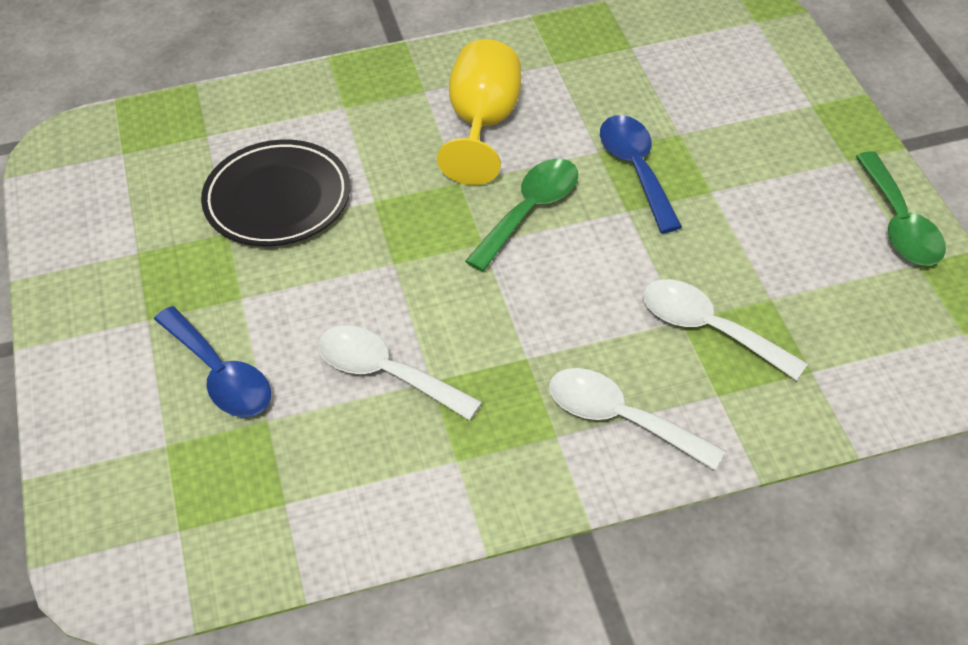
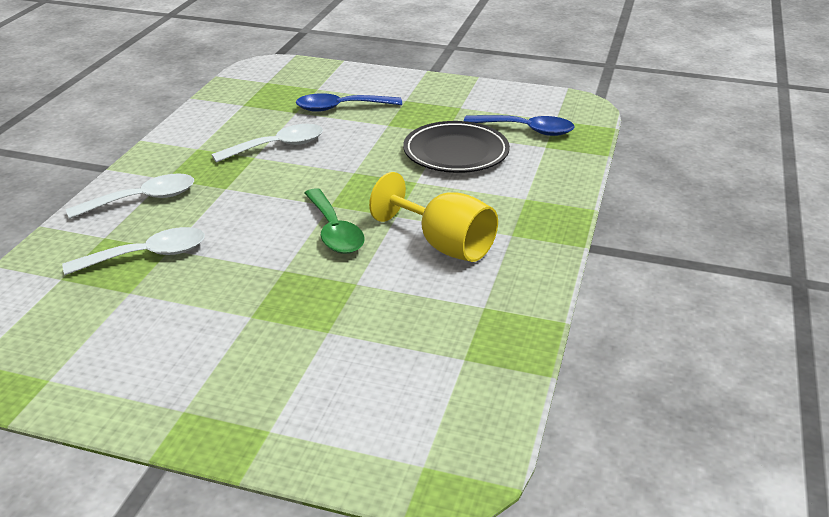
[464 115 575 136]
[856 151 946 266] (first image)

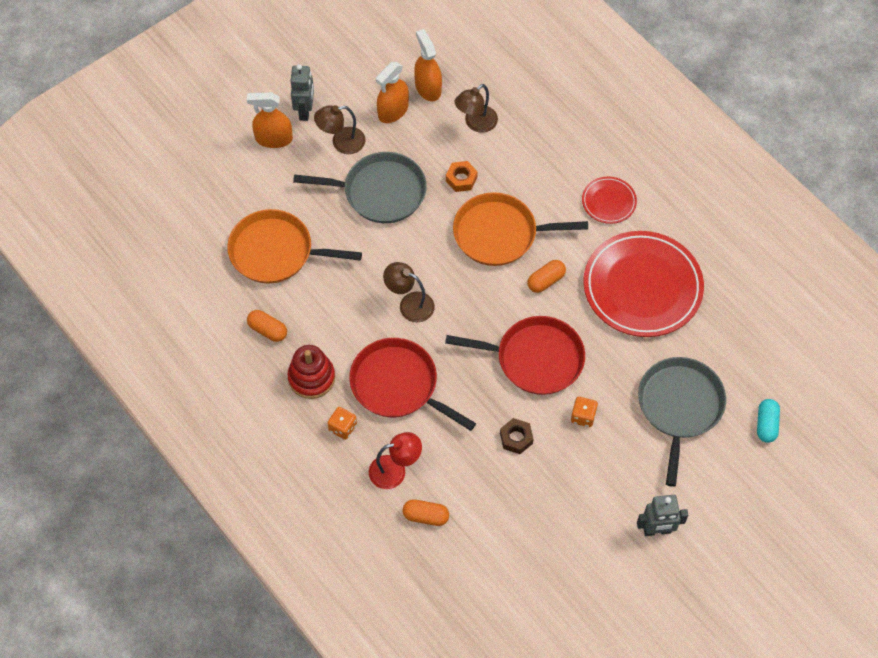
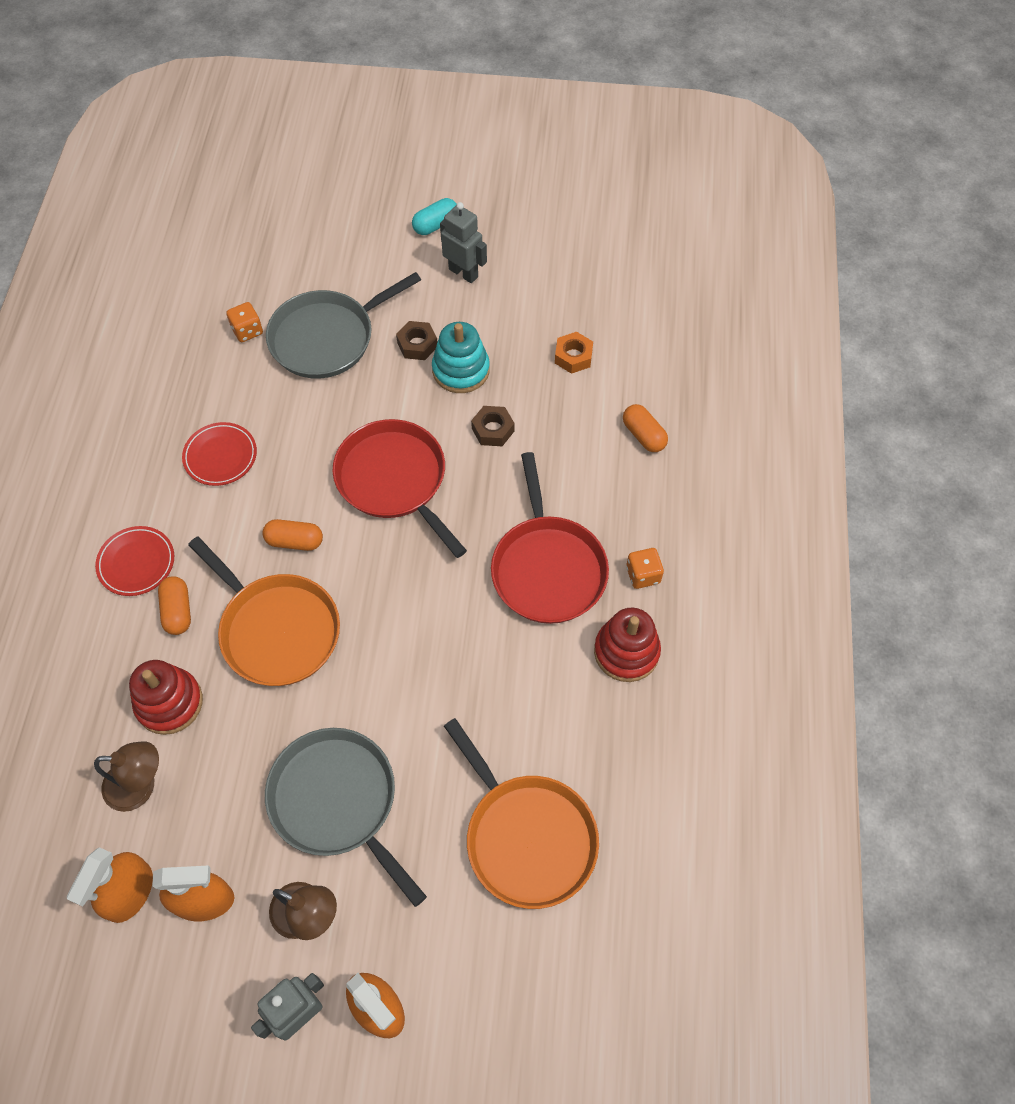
[129 660 203 735]
[158 576 191 635]
[182 422 257 486]
[226 302 263 342]
[396 321 437 360]
[412 198 457 235]
[432 322 490 393]
[555 332 593 374]
[369 432 422 489] (first image)
[383 262 435 322] (first image)

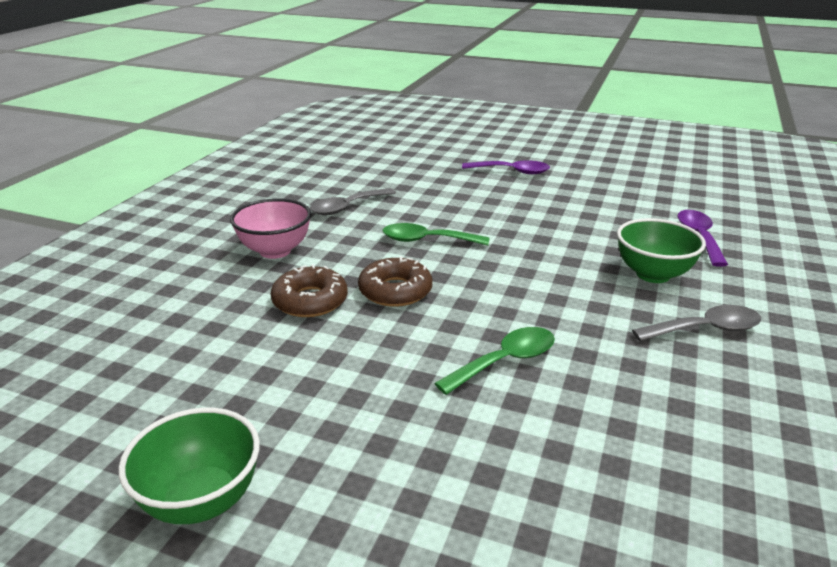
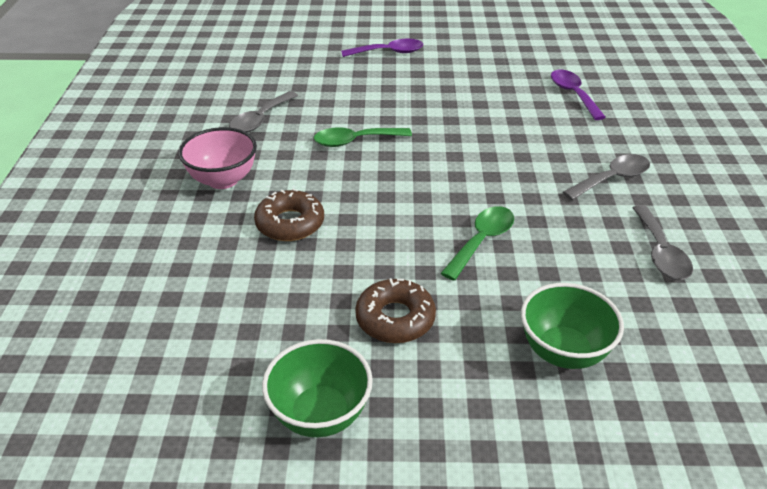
[355 278 436 343]
[521 283 624 369]
[632 205 693 280]

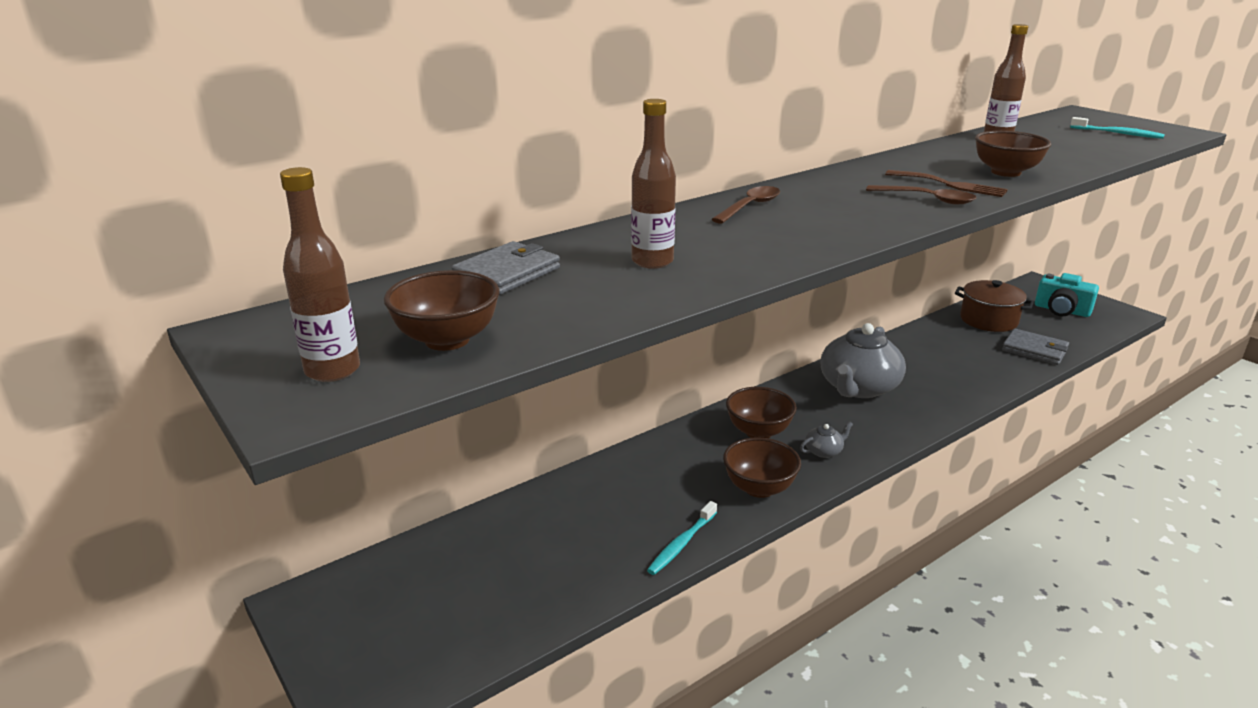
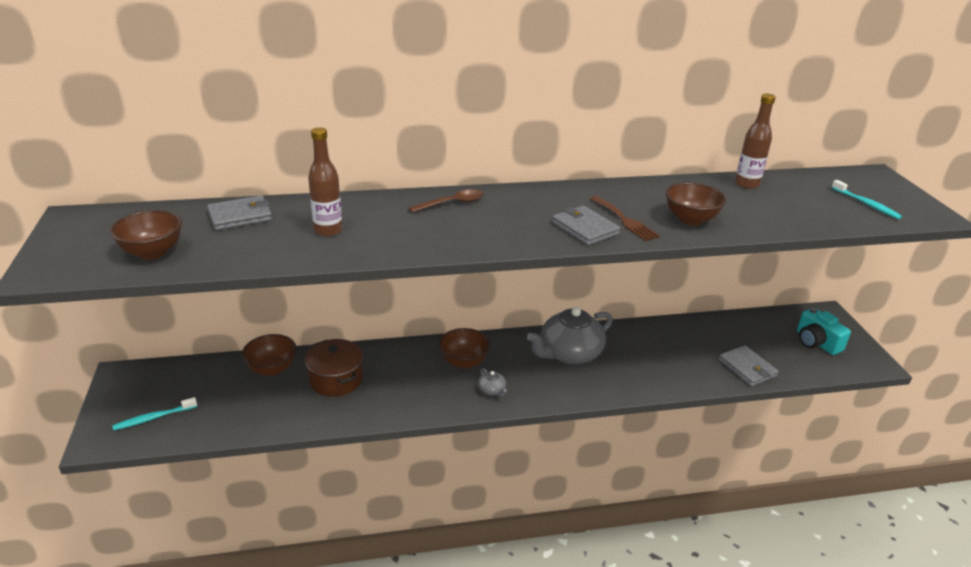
[112 397 197 431]
[242 334 296 376]
[305 339 363 397]
[478 368 507 397]
[552 206 620 246]
[280 167 360 382] (first image)

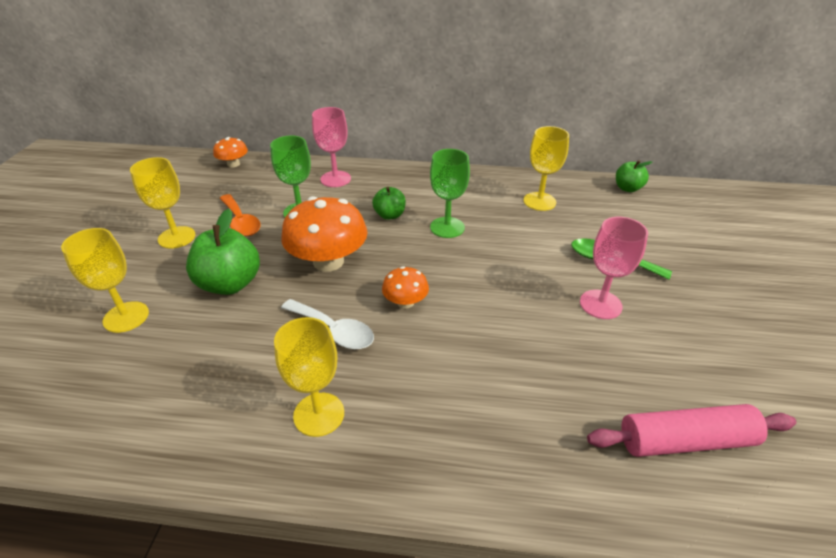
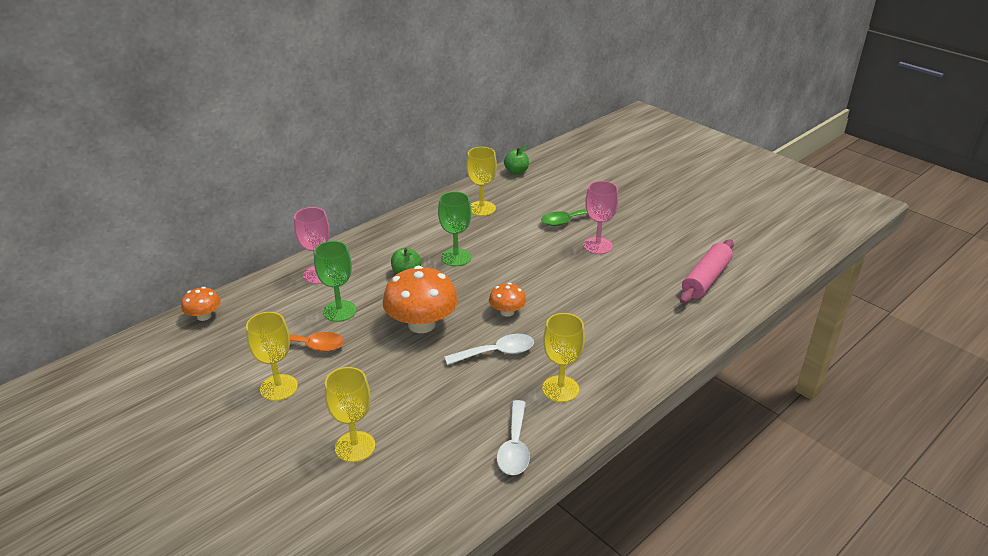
[497 400 530 475]
[186 209 260 295] (first image)

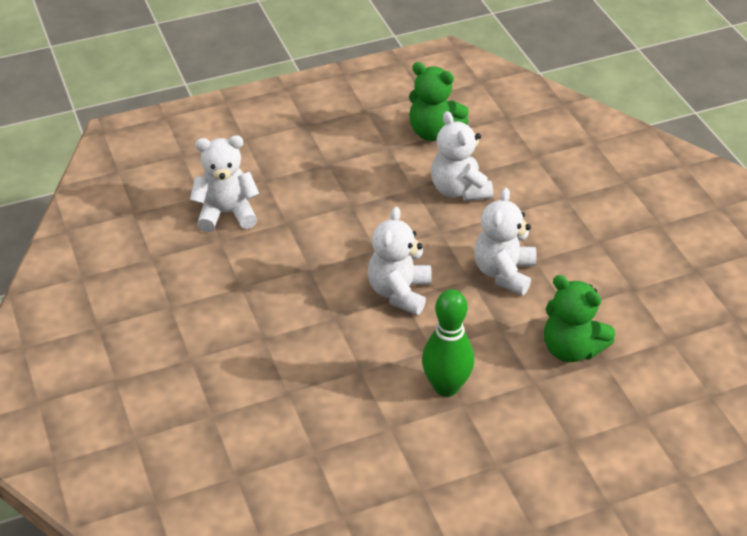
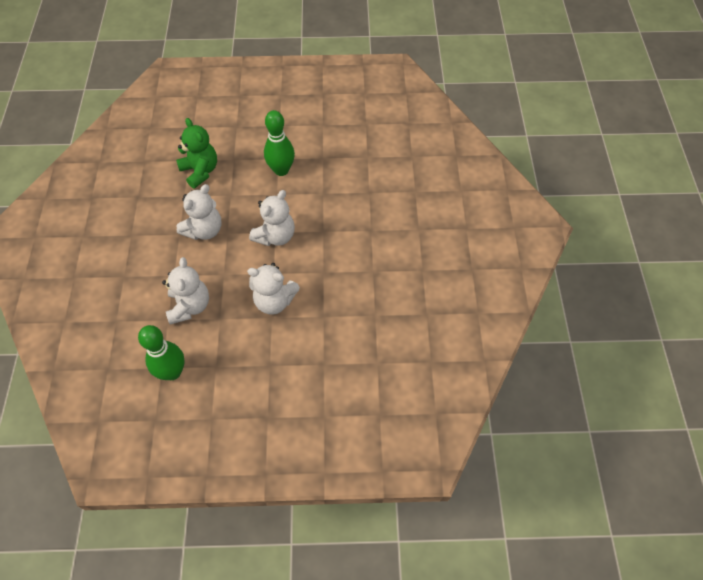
[138 325 185 380]
[247 263 300 315]

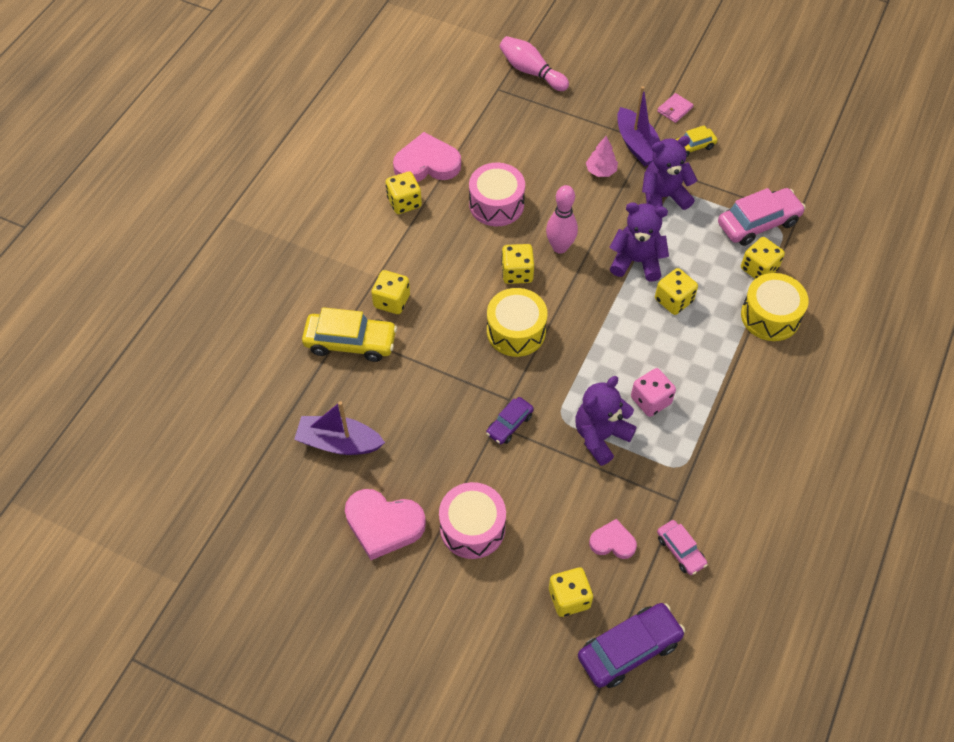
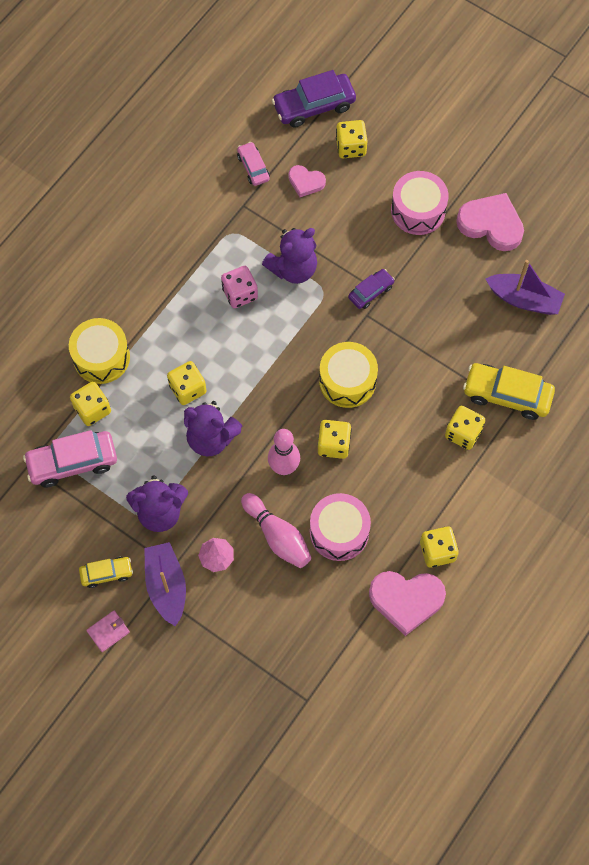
[241 493 311 568]

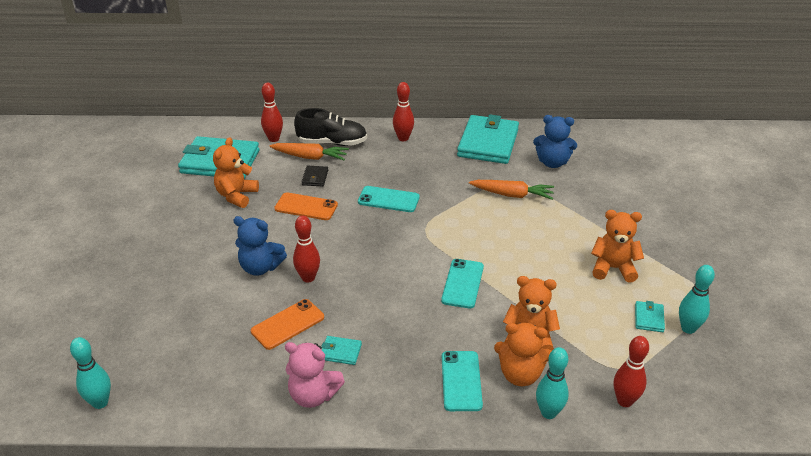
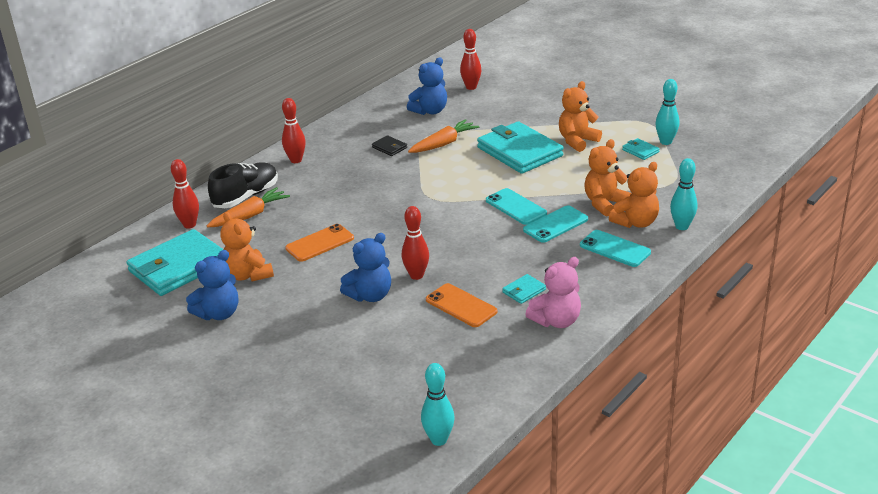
[186 250 238 320]
[372 135 407 156]
[426 283 497 327]
[460 29 481 90]
[477 121 563 174]
[523 206 588 243]

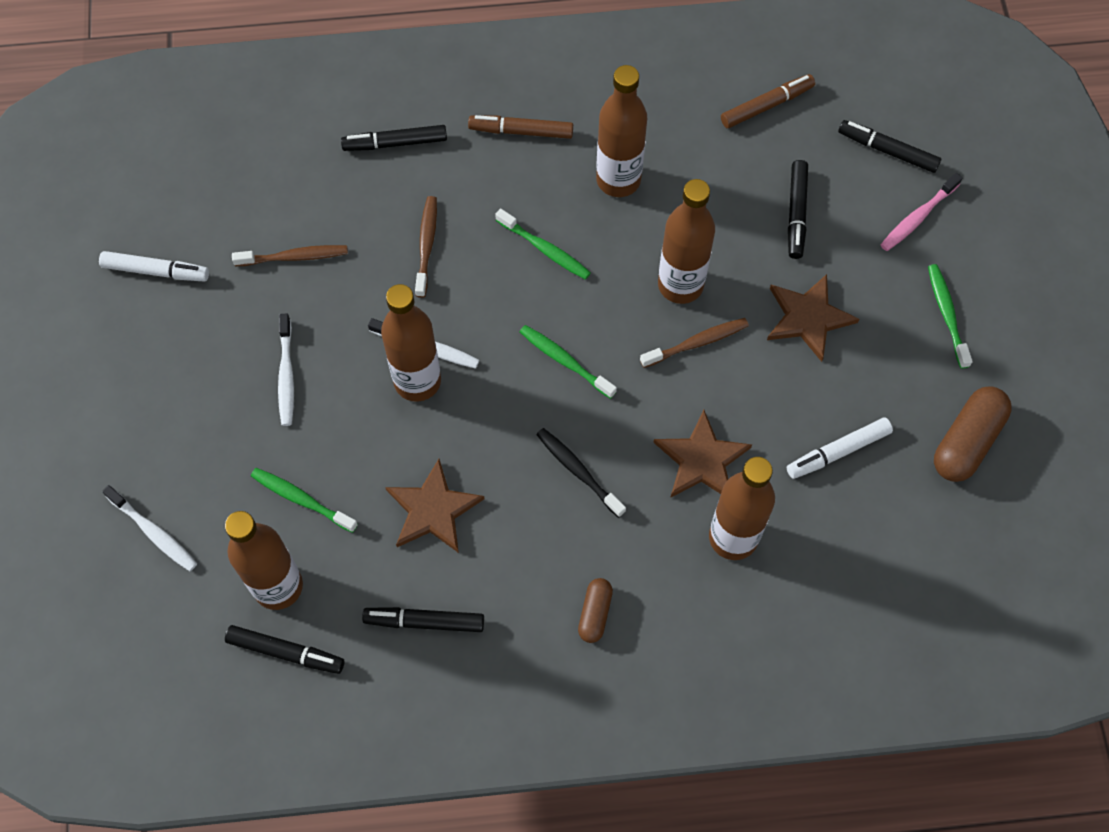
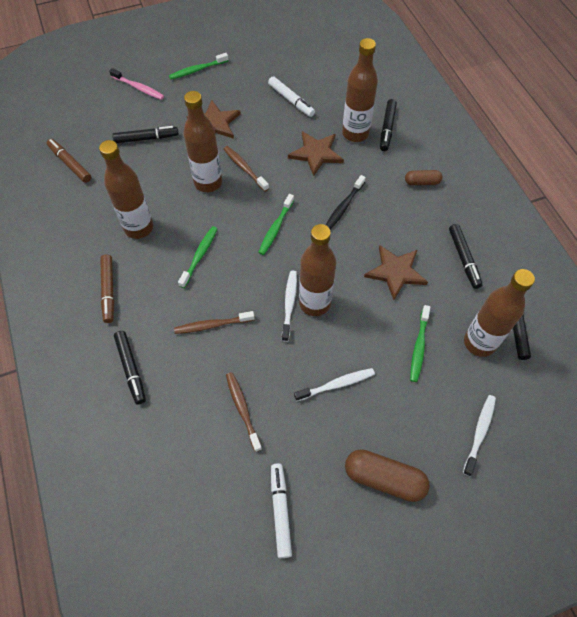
[345 449 430 502]
[380 99 397 151]

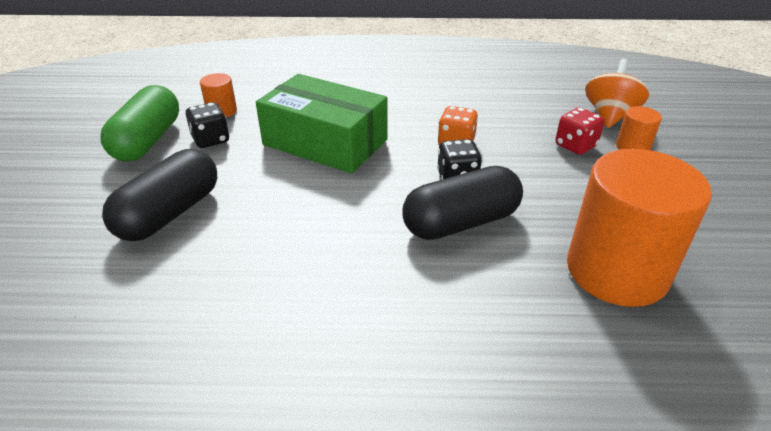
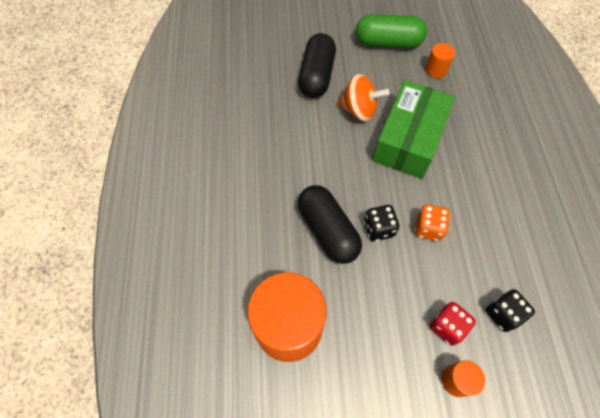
[298 33 336 98]
[337 74 389 122]
[486 289 535 332]

